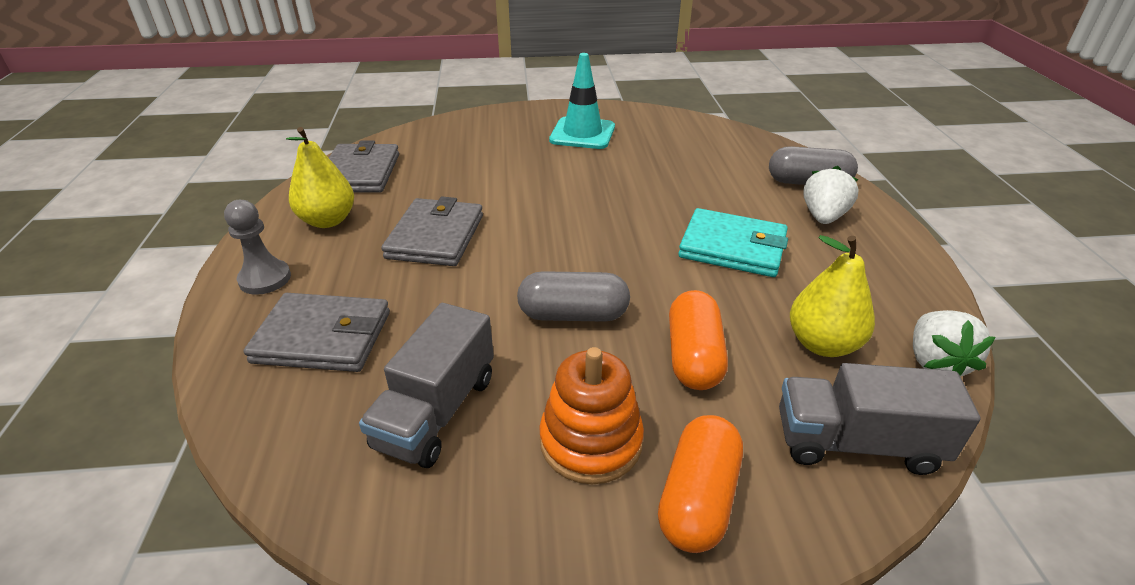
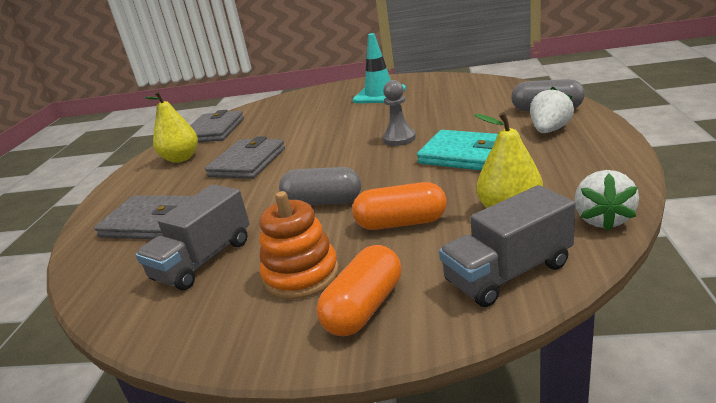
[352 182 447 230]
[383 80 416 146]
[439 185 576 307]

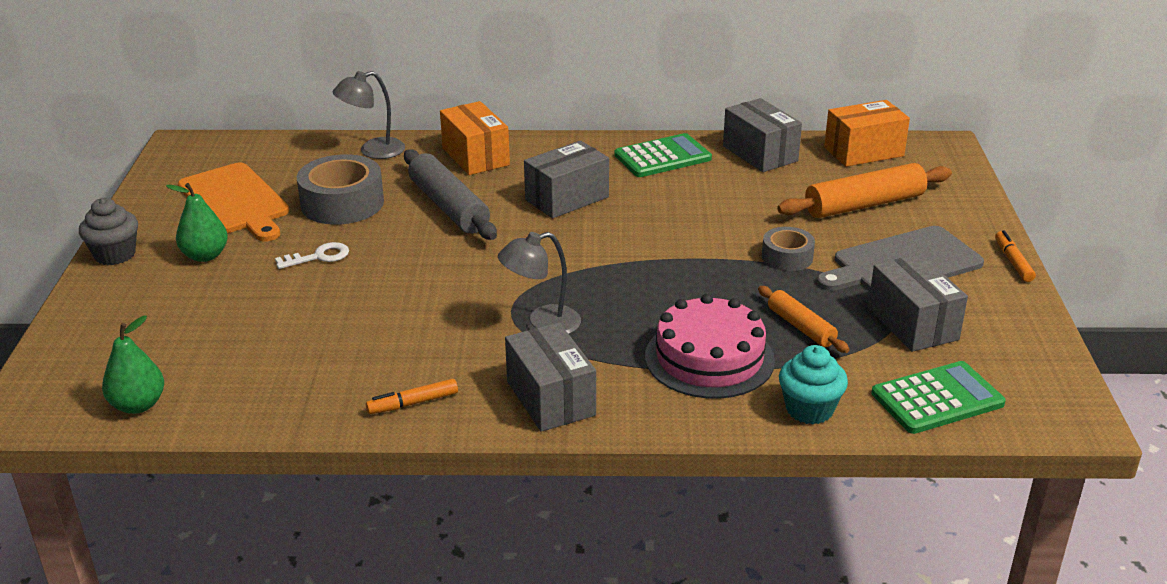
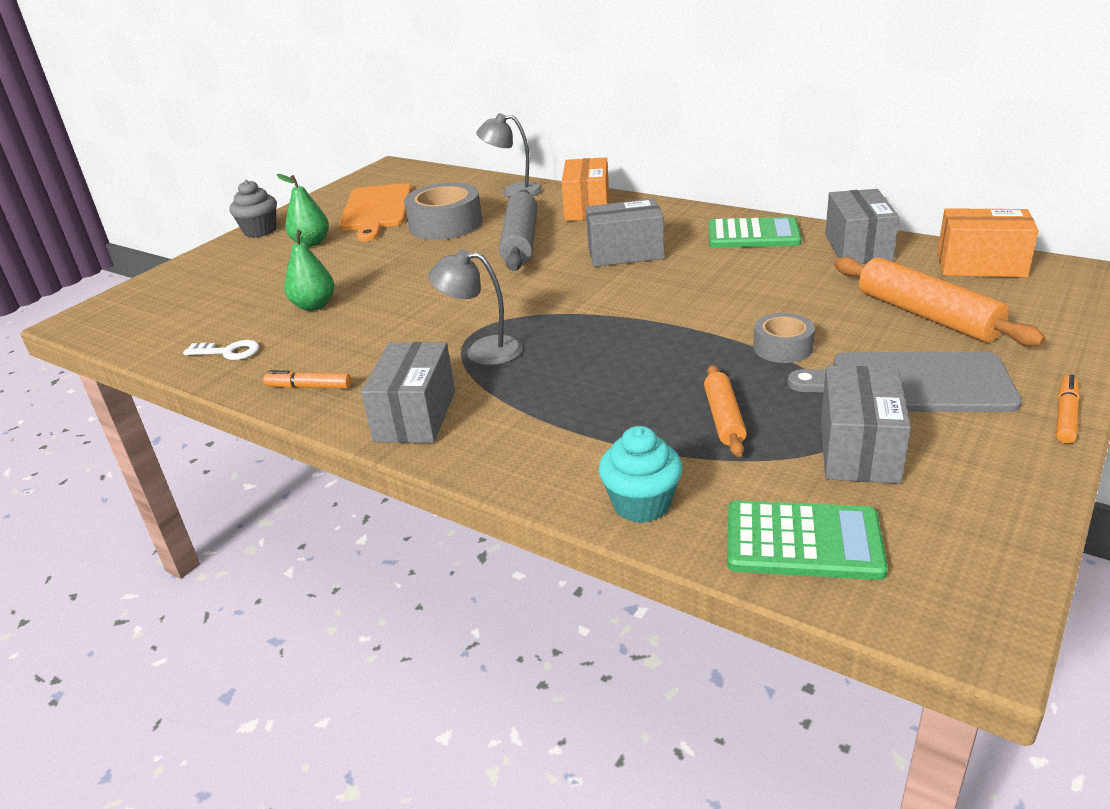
[183 340 259 360]
[284 228 334 311]
[834 257 1046 347]
[645 294 775 399] (first image)

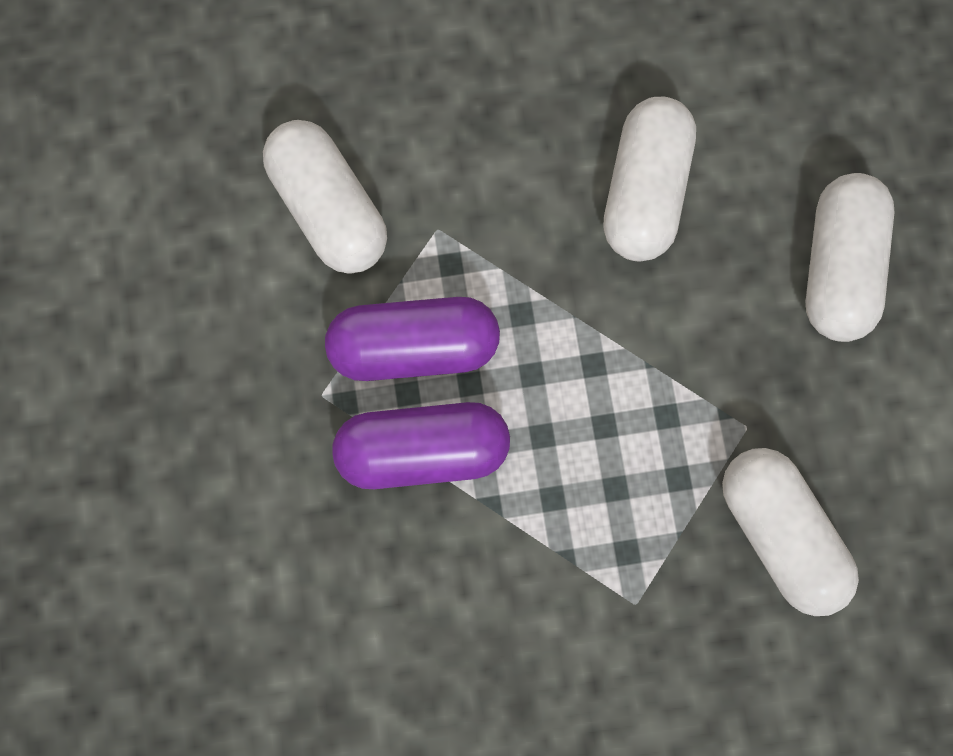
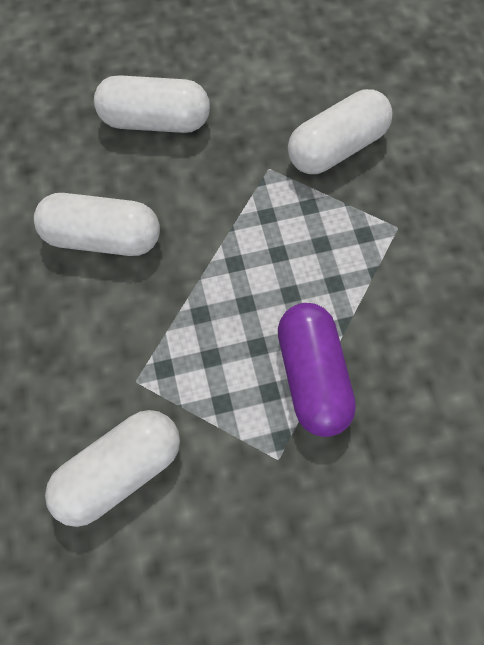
[325 297 500 381] (first image)

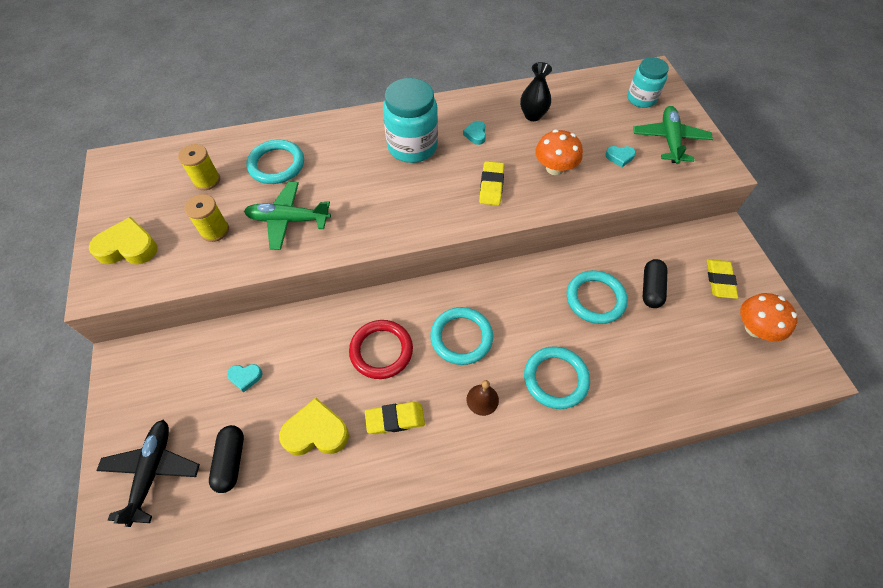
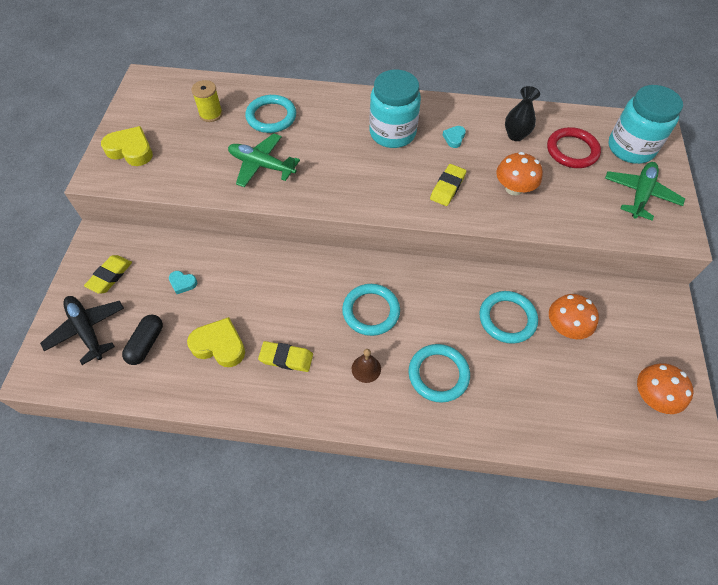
[40 296 124 365]
[84 255 132 294]
[547 127 601 168]
[549 294 599 339]
[608 85 683 164]
[184 194 229 242] (first image)
[605 146 636 167] (first image)

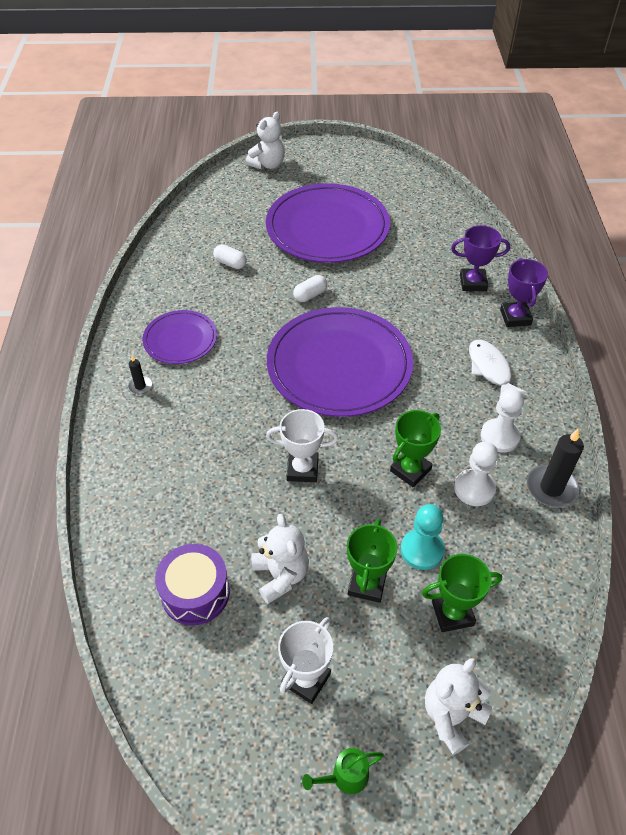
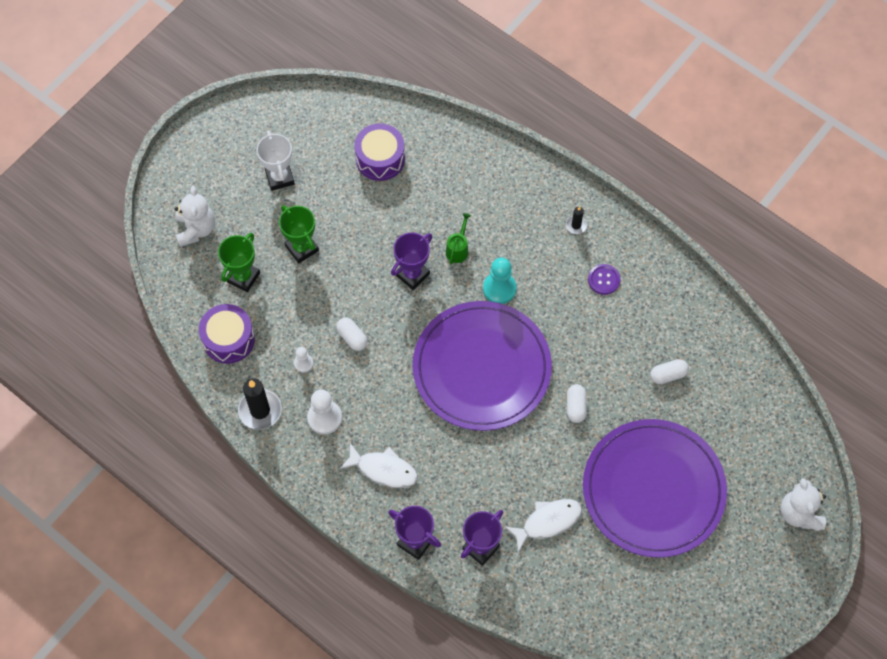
[199 304 255 364]
[294 347 313 373]
[336 318 368 351]
[391 232 432 290]
[446 213 471 264]
[483 257 517 304]
[505 499 582 553]
[588 264 621 295]
[251 514 309 604] (first image)

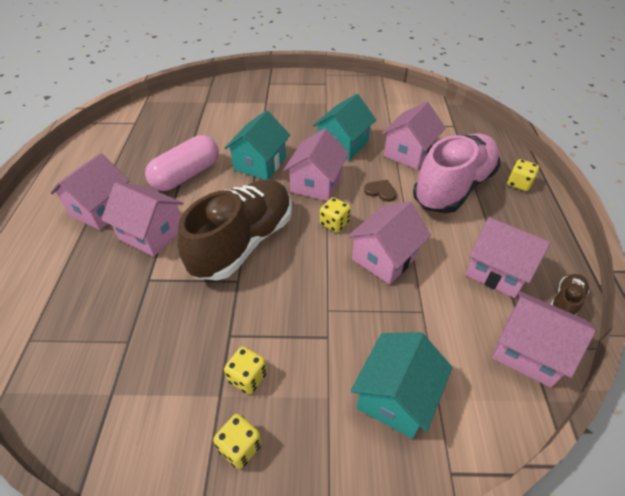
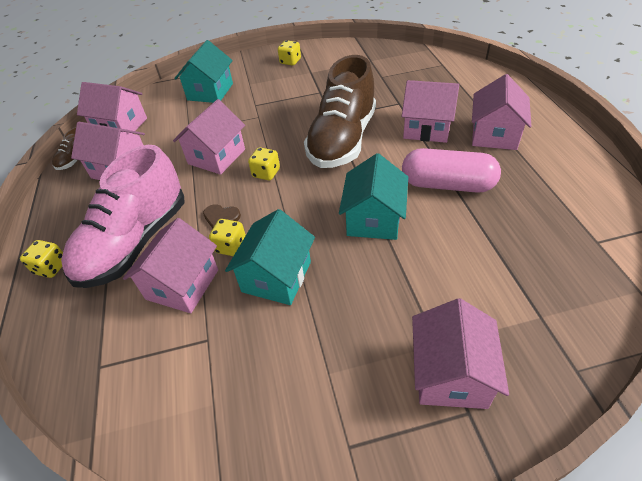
[209 219 246 256]
[402 148 501 193]
[412 298 509 409]

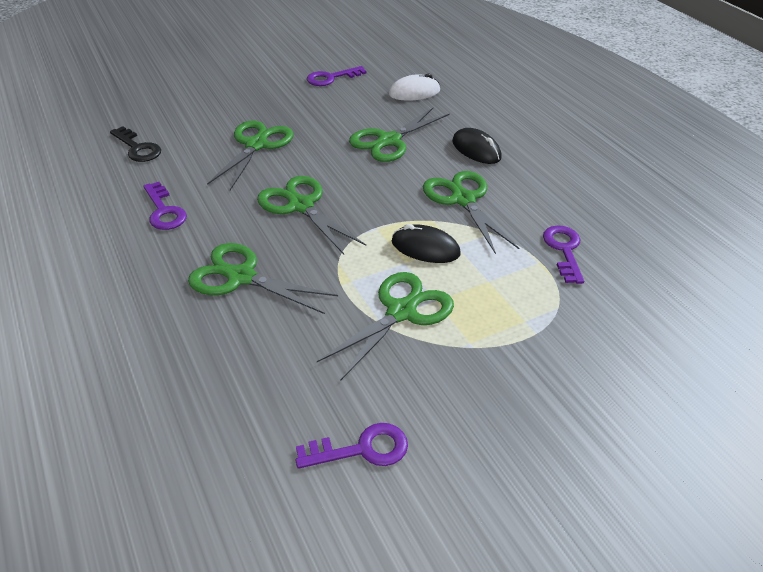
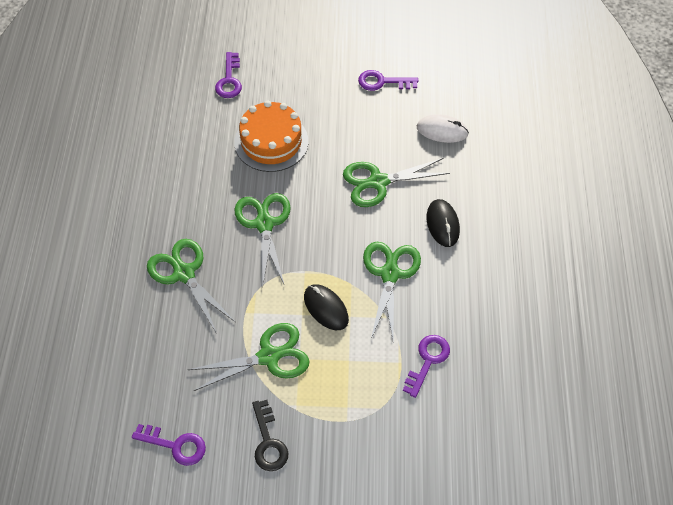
[215 52 242 98]
[234 100 308 172]
[252 400 288 471]

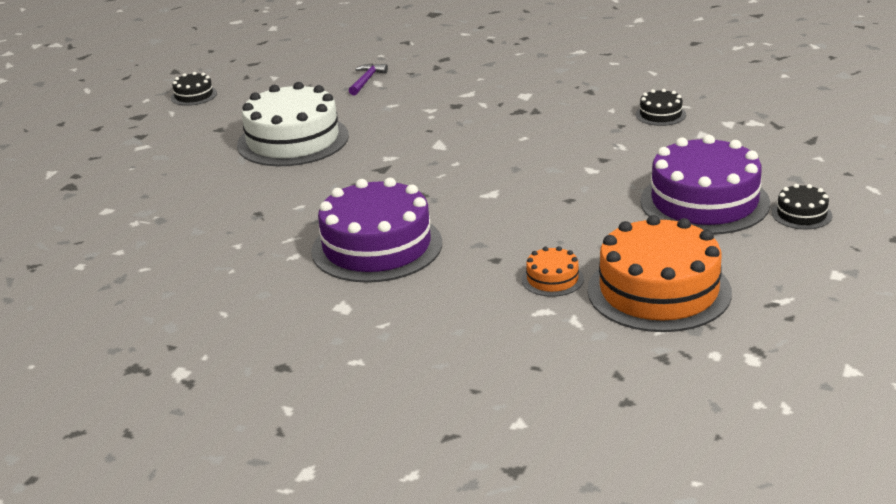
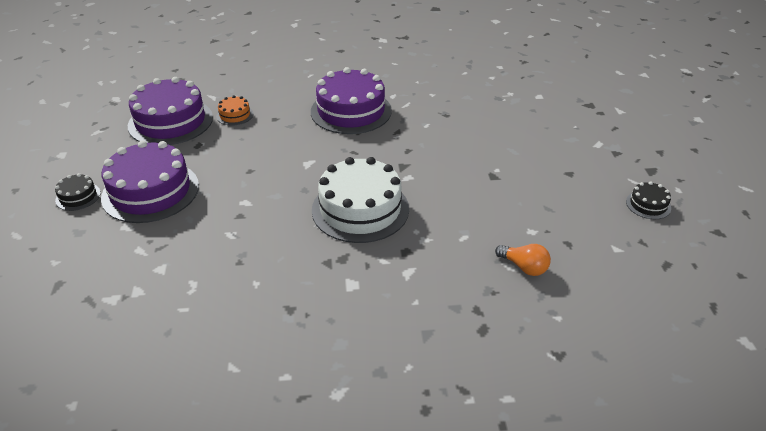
[128 77 213 145]
[312 157 409 243]
[495 244 551 276]
[636 89 686 126] (first image)

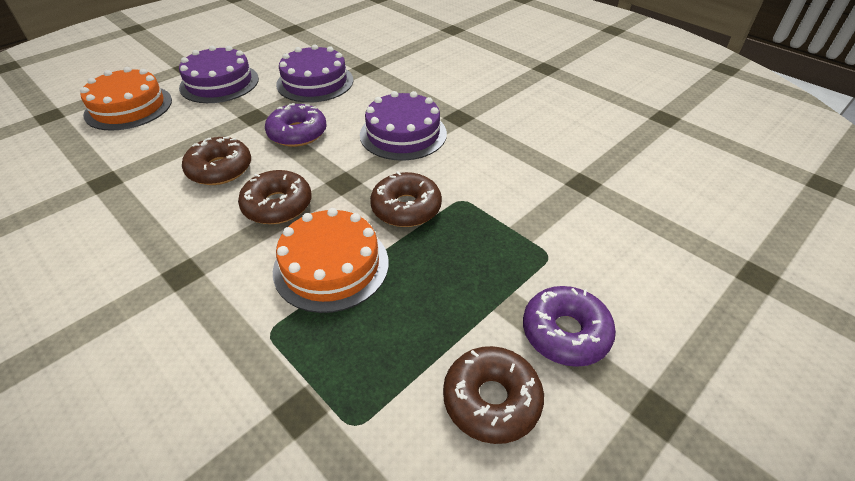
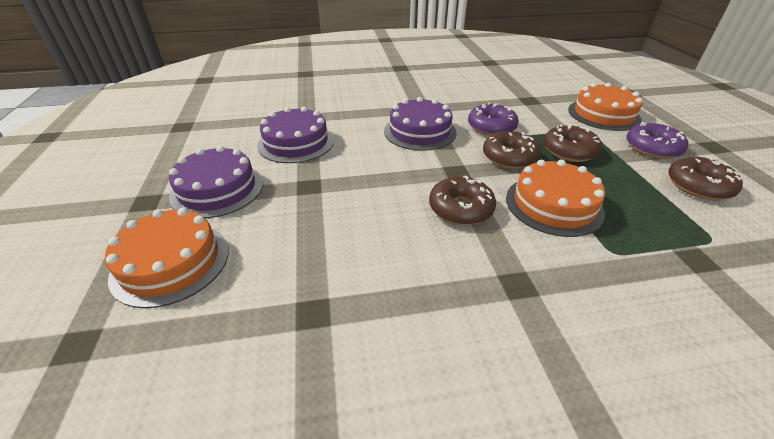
[468 103 519 136]
[543 124 602 162]
[568 83 643 131]

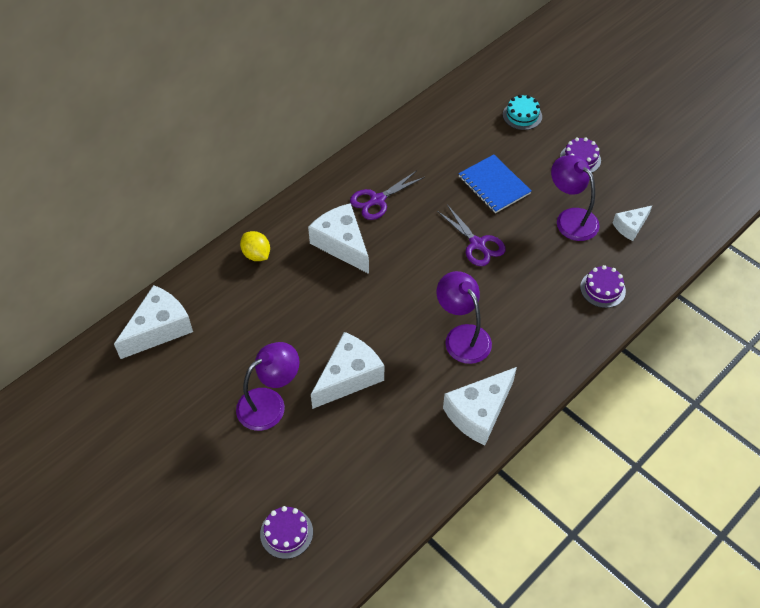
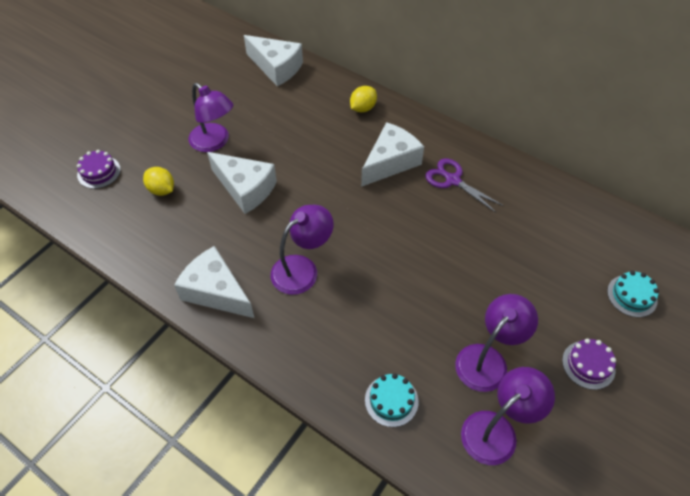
[143 167 174 196]
[365 373 419 427]
[461 367 555 465]
[437 205 506 266] (first image)
[458 154 531 213] (first image)

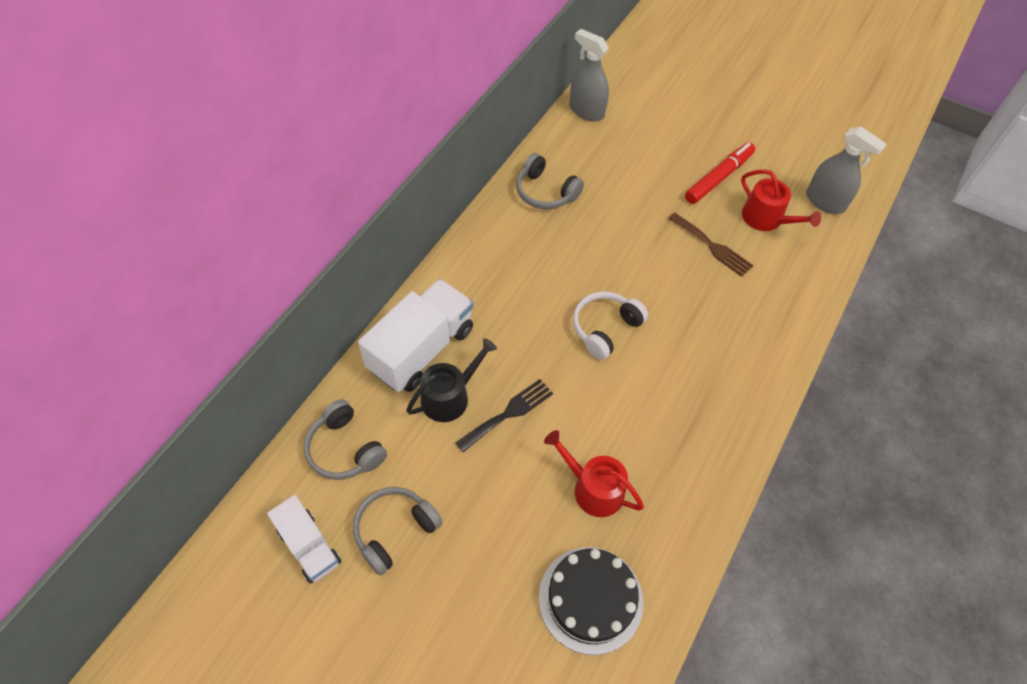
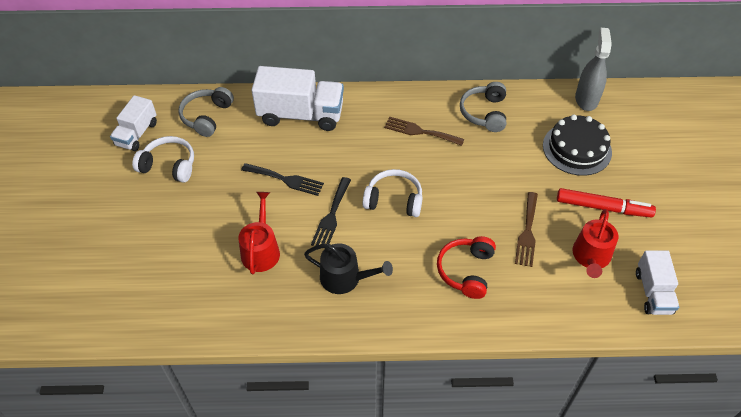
[132 136 194 183]
[304 244 393 294]
[311 177 351 246]
[384 117 464 146]
[437 236 496 299]
[543 114 612 176]
[636 250 679 315]

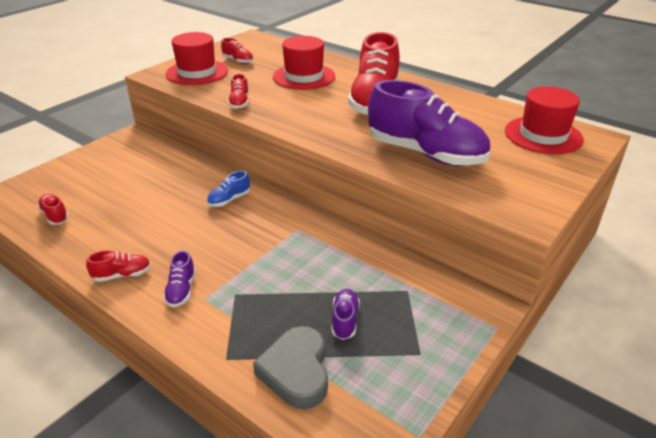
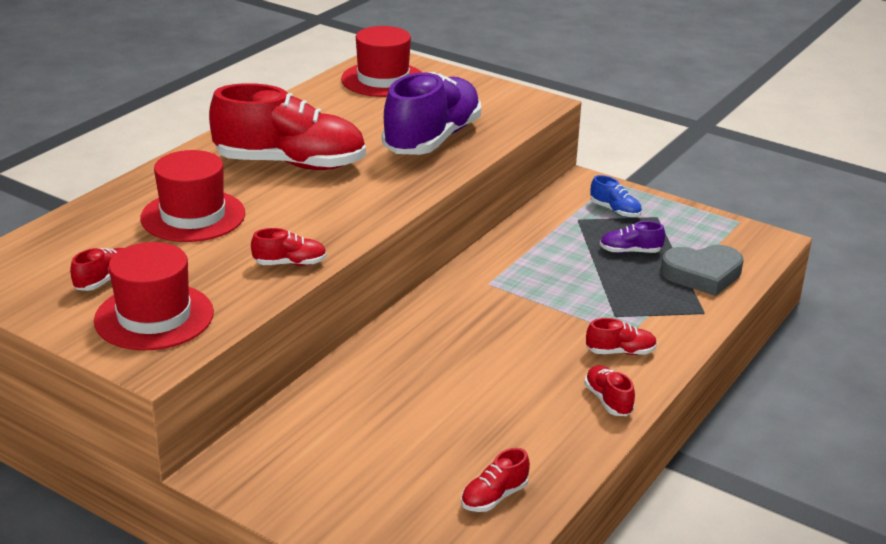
[586 318 657 355]
[591 175 642 218]

